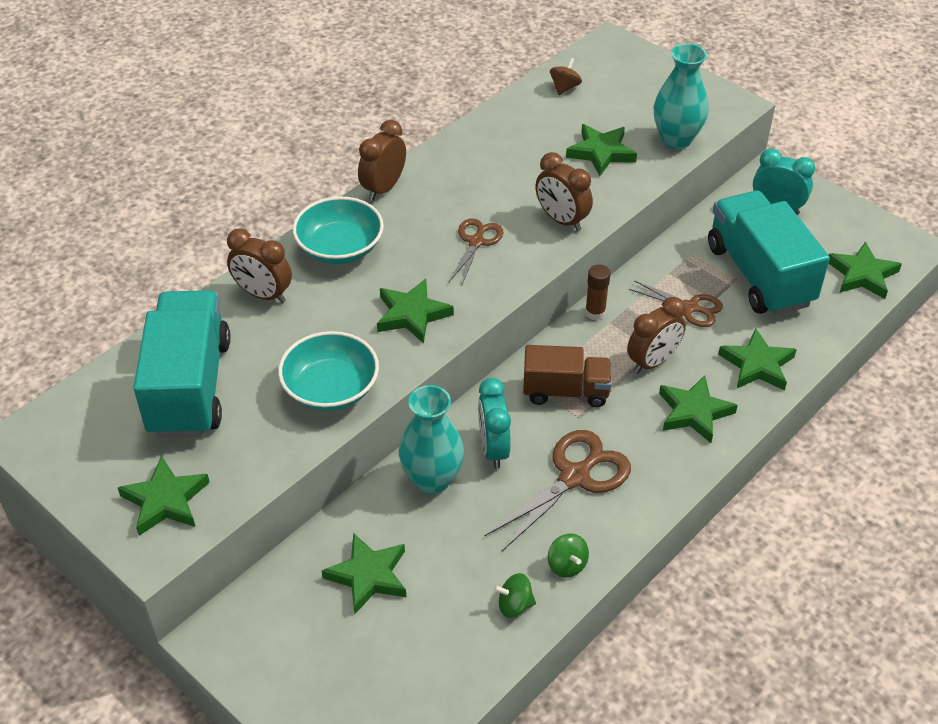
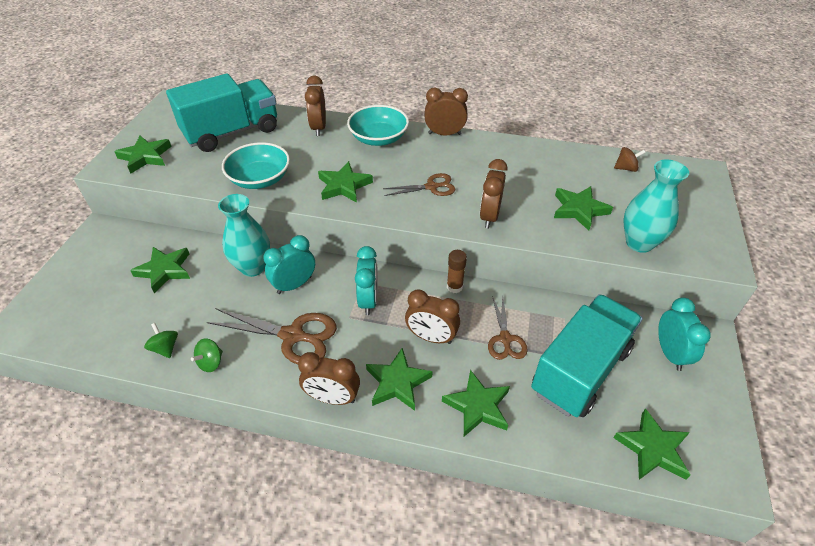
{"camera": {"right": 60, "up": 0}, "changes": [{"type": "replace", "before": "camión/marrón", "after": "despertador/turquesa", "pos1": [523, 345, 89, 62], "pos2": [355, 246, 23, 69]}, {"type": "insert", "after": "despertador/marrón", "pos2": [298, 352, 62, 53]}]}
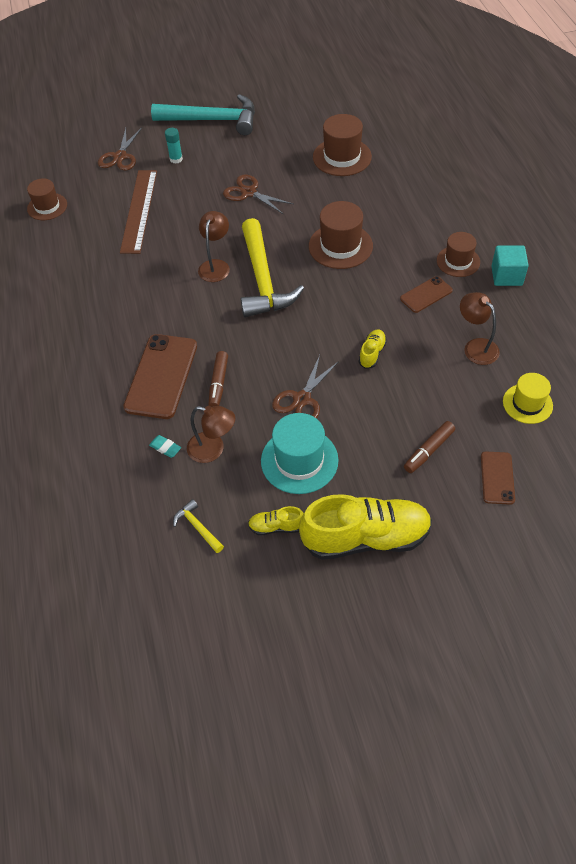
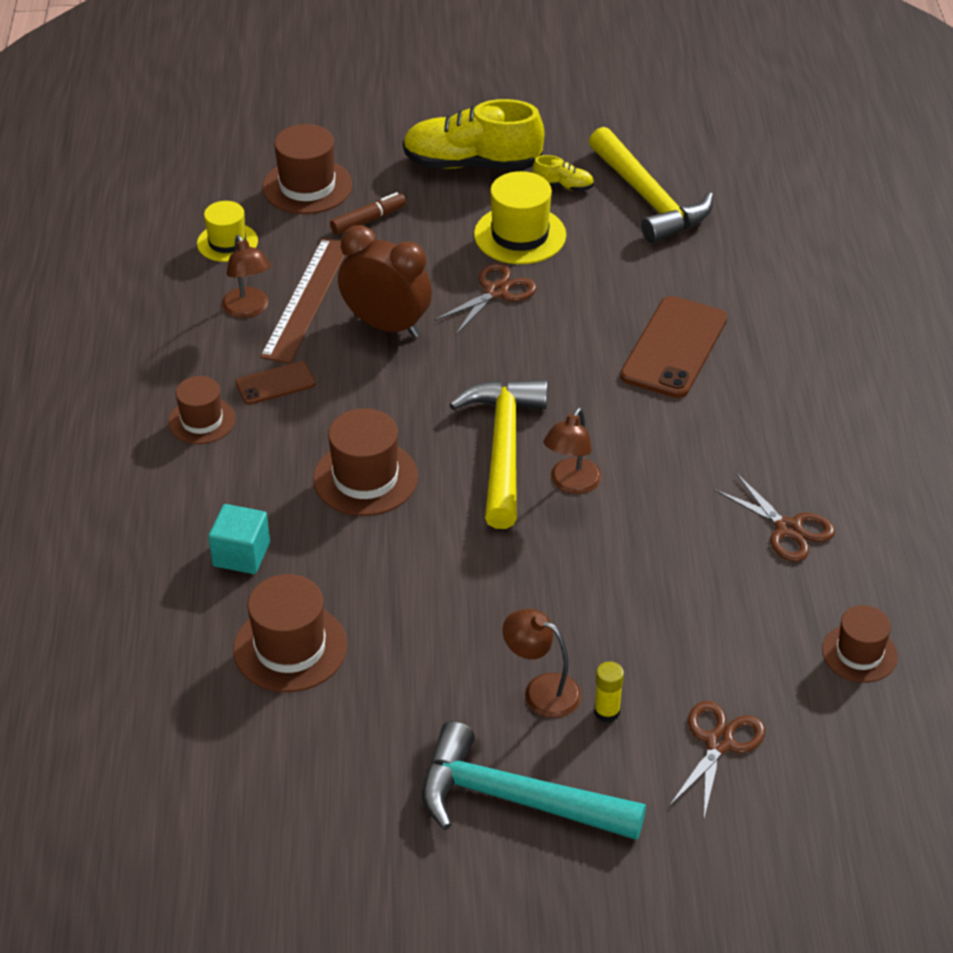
{"camera": {"right": -170, "up": -10}, "changes": [{"type": "move", "before": "regla/marrón", "pos1": [120, 170, 37, 84], "pos2": [260, 238, 85, 126]}, {"type": "delete", "before": "goma de borrar/turquesa", "pos1": [149, 435, 32, 23]}, {"type": "recolor", "before": "barra de pegamento/turquesa", "after": "barra de pegamento/amarillo", "pos1": [165, 128, 18, 36], "pos2": [594, 661, 30, 61]}, {"type": "resize", "before": "martillo/amarillo", "pos1": [173, 499, 51, 54], "pos2": [589, 127, 124, 116], "scale": 2.39}, {"type": "move", "before": "lámpara/marrón", "pos1": [187, 406, 48, 57], "pos2": [503, 609, 78, 109]}, {"type": "delete", "before": "rotulador/marrón", "pos1": [208, 351, 20, 56]}, {"type": "move", "before": "tijeras/marrón", "pos1": [223, 174, 70, 40], "pos2": [714, 473, 121, 89]}, {"type": "recolor", "before": "sombrero/turquesa", "after": "sombrero/amarillo", "pos1": [261, 413, 78, 81], "pos2": [474, 171, 92, 93]}, {"type": "replace", "before": "zapato/amarillo", "after": "despertador/marrón", "pos1": [359, 329, 28, 40], "pos2": [338, 225, 94, 112]}, {"type": "replace", "before": "móvil/marrón", "after": "sombrero/marrón", "pos1": [481, 451, 34, 54], "pos2": [263, 124, 89, 90]}, {"type": "move", "before": "cubo/turquesa", "pos1": [491, 245, 38, 41], "pos2": [208, 504, 62, 70]}]}
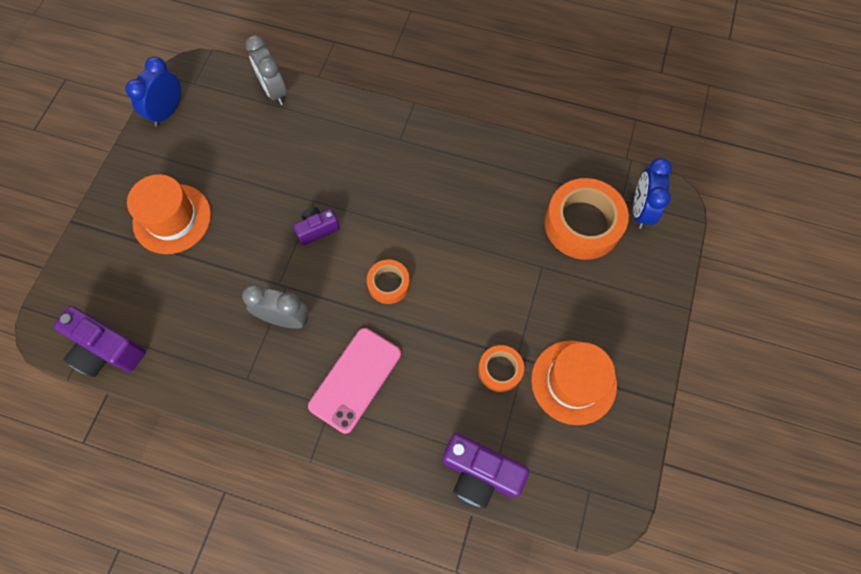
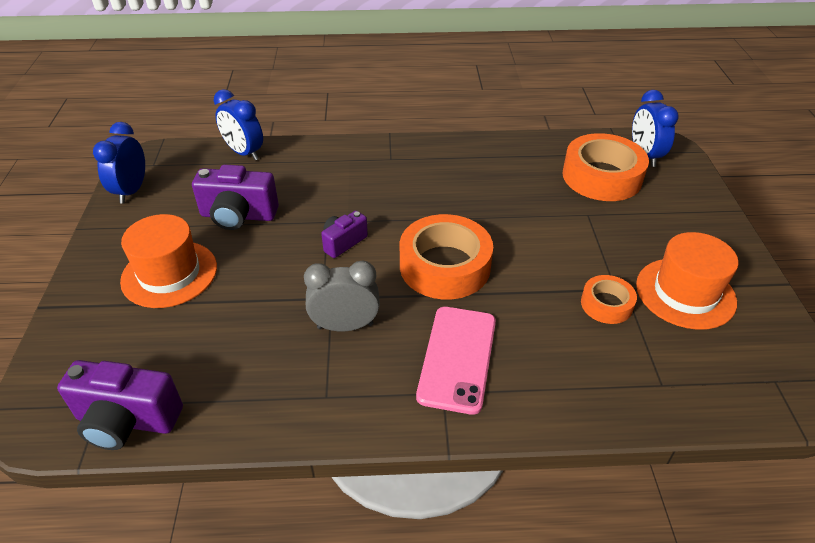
{"camera": {"right": -20, "up": -25}, "changes": [{"type": "recolor", "before": "despertador/gris", "after": "despertador/azul", "pos1": [245, 35, 42, 70], "pos2": [214, 89, 49, 71]}, {"type": "resize", "before": "cinta adhesiva/naranja", "pos1": [367, 260, 43, 44], "pos2": [400, 214, 93, 85], "scale": 1.89}, {"type": "move", "before": "cámara/morado", "pos1": [442, 433, 87, 75], "pos2": [192, 165, 87, 65]}]}
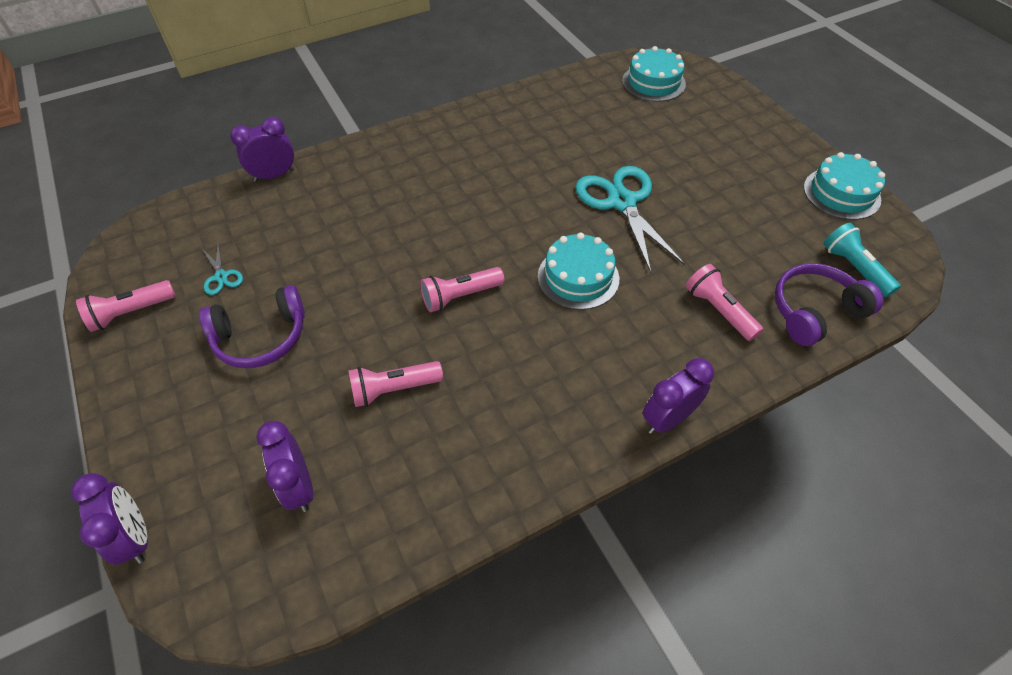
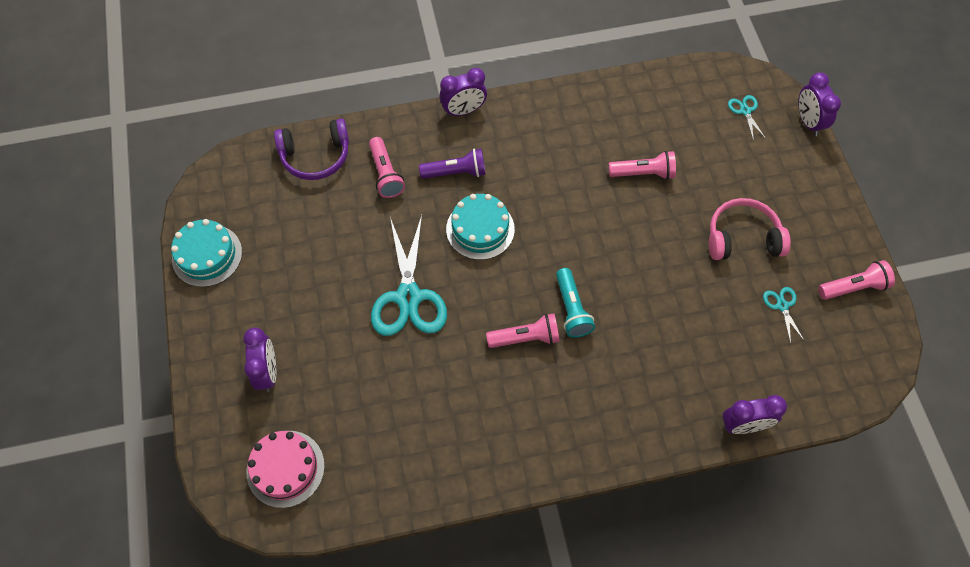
{"camera": {"right": -165, "up": 10}, "changes": [{"type": "recolor", "before": "auriculares/morado", "after": "auriculares/rosa", "pos1": [200, 285, 105, 83], "pos2": [709, 198, 82, 62]}, {"type": "move", "before": "despertador/morado", "pos1": [256, 421, 57, 91], "pos2": [243, 328, 33, 64]}, {"type": "move", "before": "lámpara de mano/rosa", "pos1": [420, 267, 85, 45], "pos2": [486, 313, 74, 35]}, {"type": "recolor", "before": "tarta/turquesa", "after": "tarta/rosa", "pos1": [622, 46, 64, 56], "pos2": [246, 431, 79, 77]}, {"type": "move", "before": "lámpara de mano/turquesa", "pos1": [823, 223, 78, 74], "pos2": [556, 268, 39, 70]}, {"type": "insert", "after": "lámpara de mano/morado", "pos2": [419, 149, 67, 30]}, {"type": "insert", "after": "tijeras/turquesa", "pos2": [728, 95, 38, 47]}]}
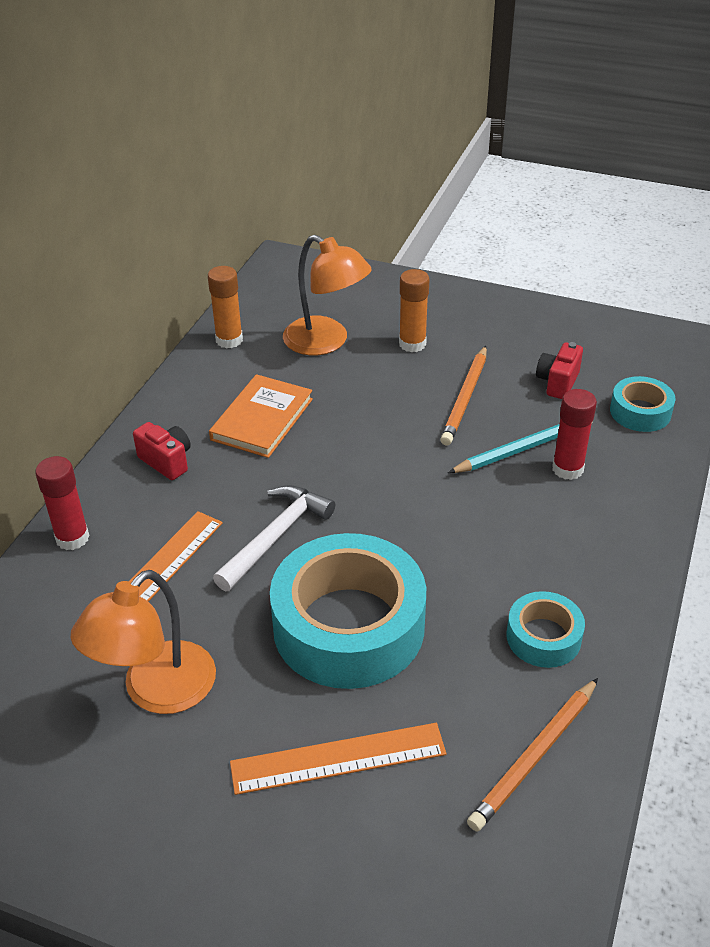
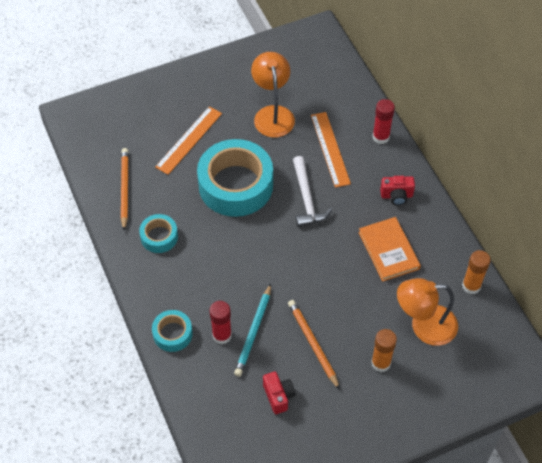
{"camera": {"right": 135, "up": 15}, "changes": [{"type": "move", "before": "cinta adhesiva/turquesa", "pos1": [610, 376, 65, 56], "pos2": [152, 310, 41, 42]}]}
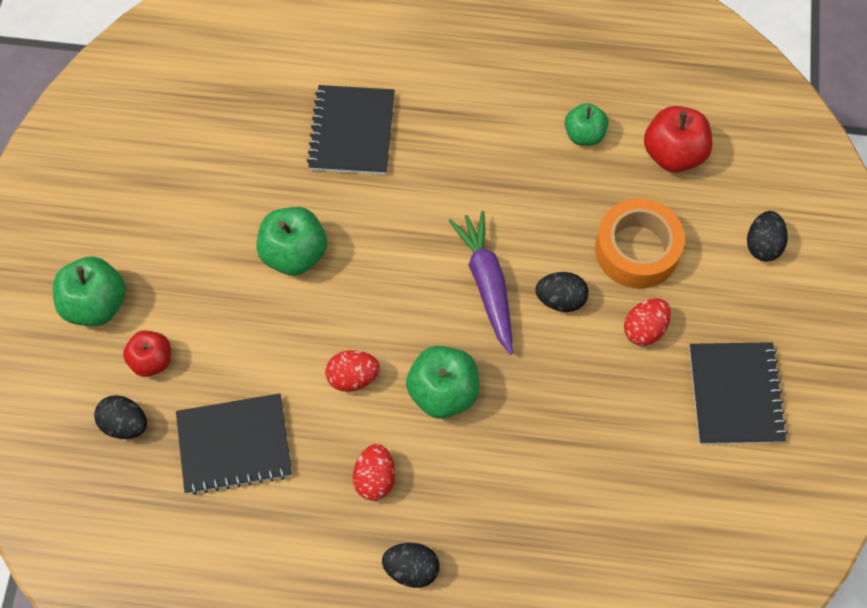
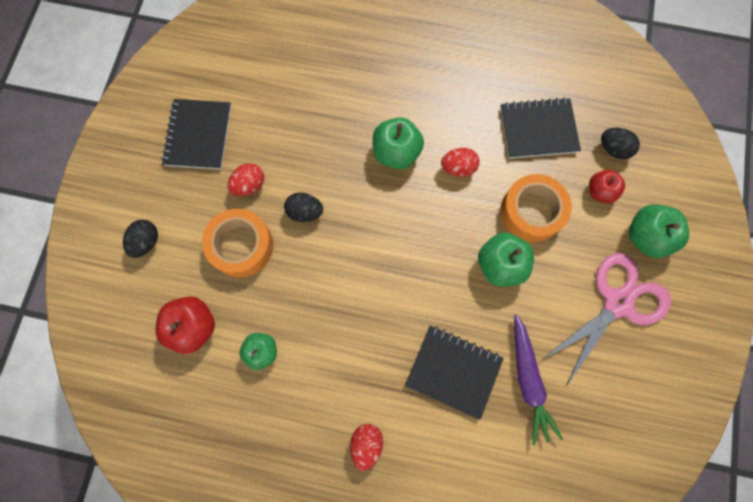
{"camera": {"right": -175, "up": 10}, "changes": [{"type": "rotate", "before": "cuaderno/negro", "pos1": [307, 85, 88, 90], "pos2": [405, 326, 99, 94], "turn": -75}, {"type": "move", "before": "huevo/rojo", "pos1": [353, 444, 42, 57], "pos2": [350, 424, 33, 47]}, {"type": "delete", "before": "huevo/negro", "pos1": [382, 543, 58, 45]}, {"type": "move", "before": "zanahoria/morado", "pos1": [449, 211, 64, 143], "pos2": [514, 314, 49, 132]}, {"type": "insert", "after": "cinta adhesiva/naranja", "pos2": [500, 174, 72, 68]}, {"type": "insert", "after": "tijeras/rosa", "pos2": [541, 253, 130, 133]}]}
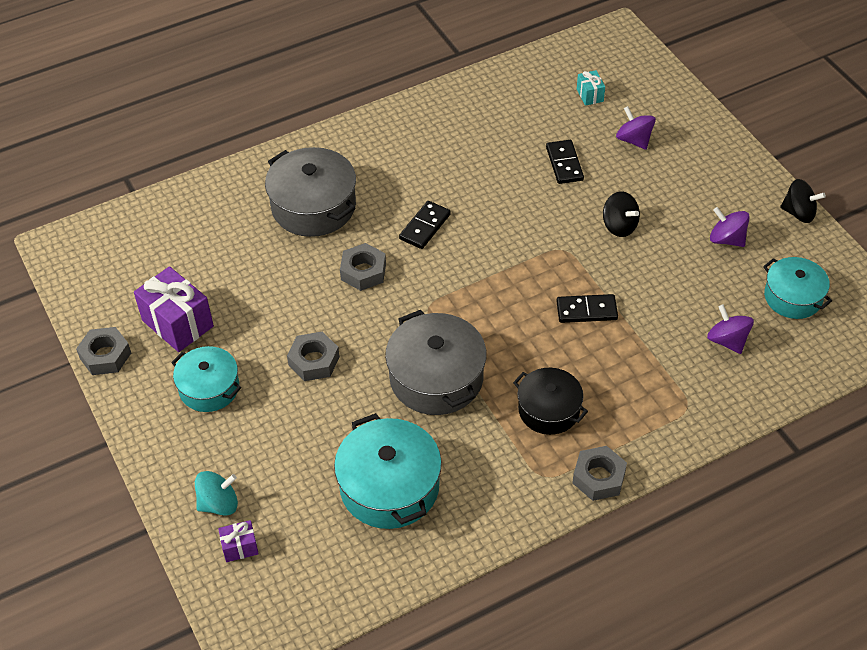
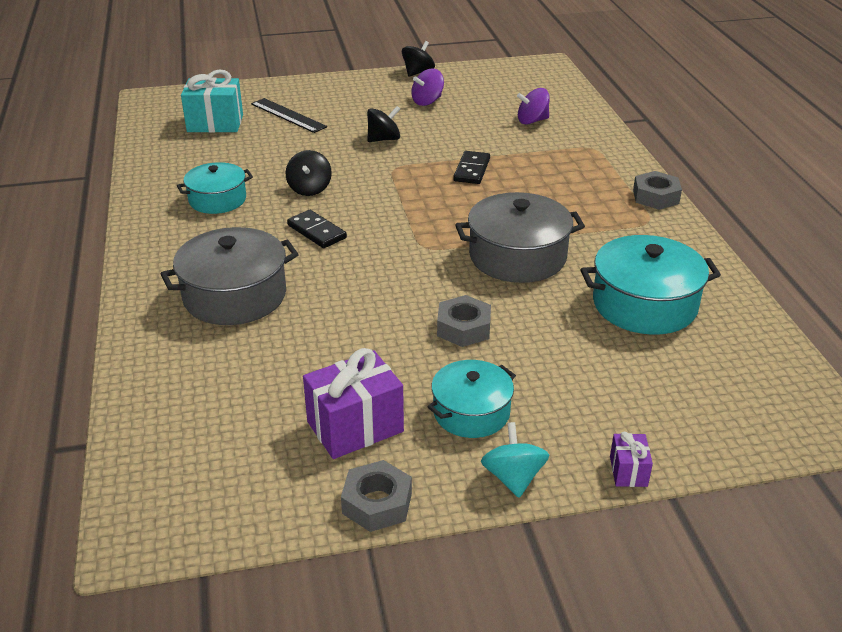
{"camera": {"right": -75, "up": -15}, "changes": [{"type": "move", "before": "peonza/turquesa", "pos1": [195, 471, 43, 45], "pos2": [481, 422, 68, 76]}, {"type": "move", "before": "regalo/morado", "pos1": [218, 520, 41, 42], "pos2": [610, 432, 43, 55]}, {"type": "delete", "before": "tuerca/gris", "pos1": [340, 243, 46, 48]}, {"type": "delete", "before": "olla/negro", "pos1": [513, 368, 75, 67]}, {"type": "delete", "before": "ficha de dominó/negro", "pos1": [546, 140, 38, 44]}, {"type": "resize", "before": "regalo/turquesa", "pos1": [577, 70, 28, 36], "pos2": [181, 69, 62, 64], "scale": 2.01}, {"type": "replace", "before": "peonza/morado", "after": "regla/negro", "pos1": [616, 106, 40, 44], "pos2": [251, 98, 76, 35]}, {"type": "move", "before": "olla/turquesa", "pos1": [763, 257, 69, 62], "pos2": [177, 162, 76, 52]}, {"type": "insert", "after": "peonza/negro", "pos2": [286, 150, 46, 46]}]}
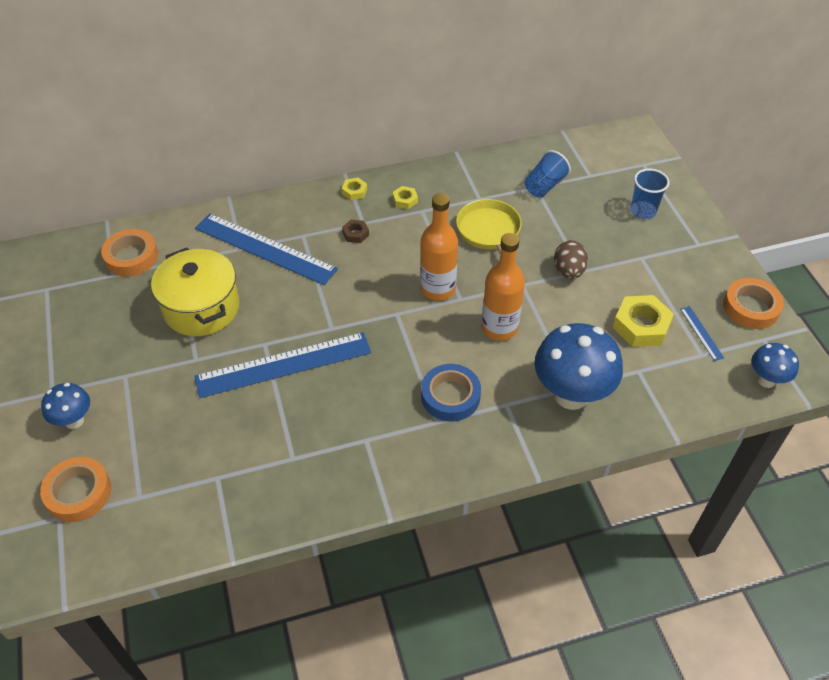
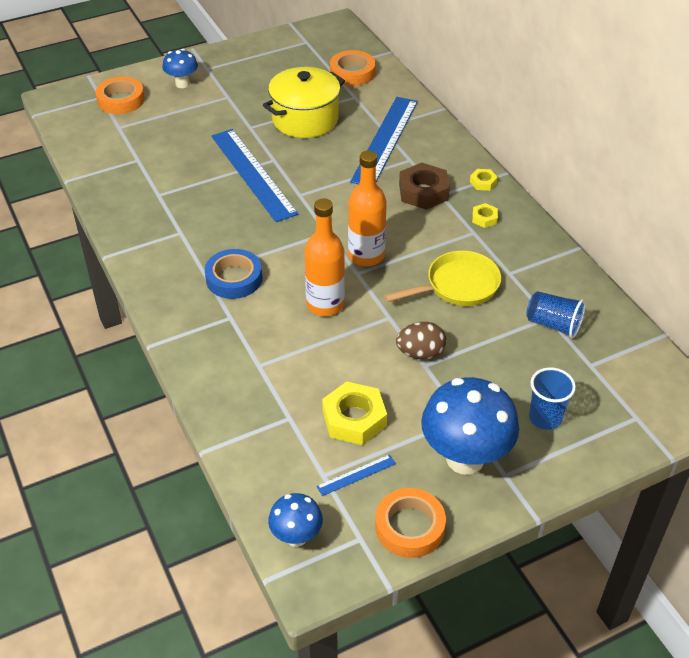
{"camera": {"right": 80, "up": -5}, "changes": [{"type": "resize", "before": "tuerca/marrón", "pos1": [342, 220, 27, 23], "pos2": [399, 163, 51, 47], "scale": 1.97}, {"type": "move", "before": "seta/azul", "pos1": [534, 323, 89, 87], "pos2": [421, 377, 98, 98]}]}
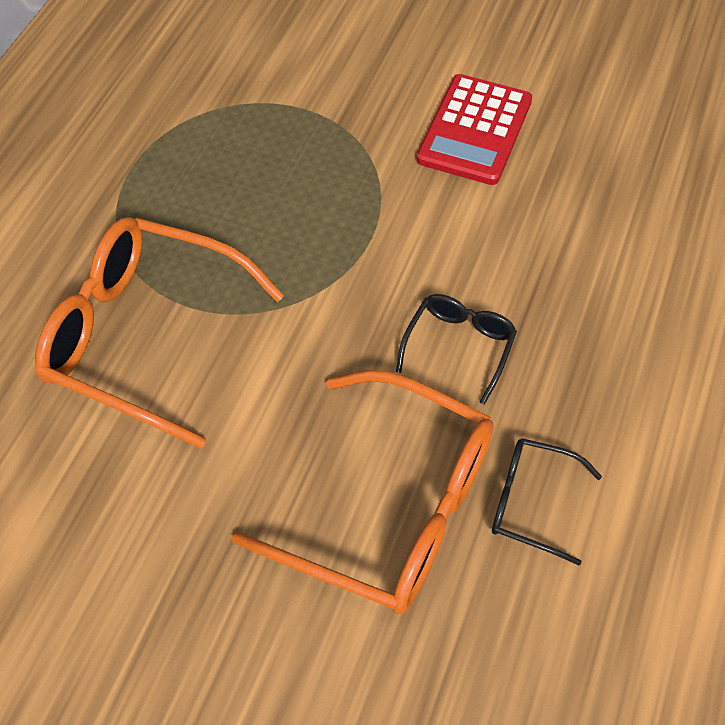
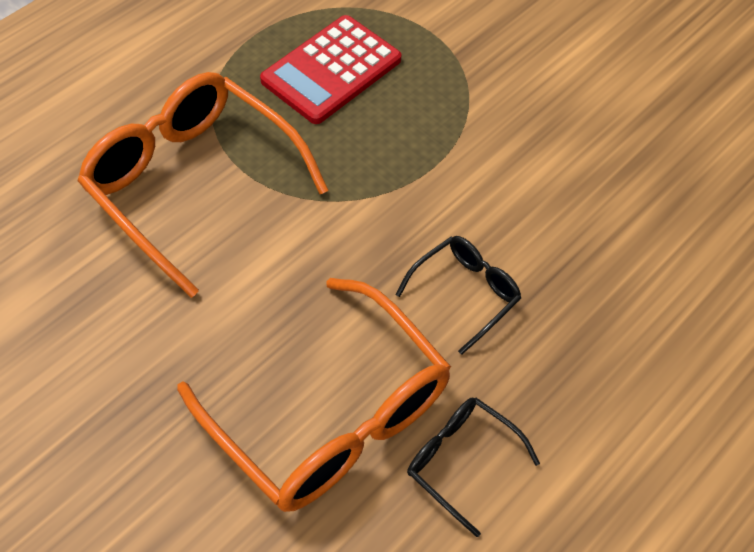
{"camera": {"right": 20, "up": 0}, "changes": [{"type": "move", "before": "calculadora/rojo", "pos1": [416, 74, 116, 111], "pos2": [260, 15, 142, 109]}]}
